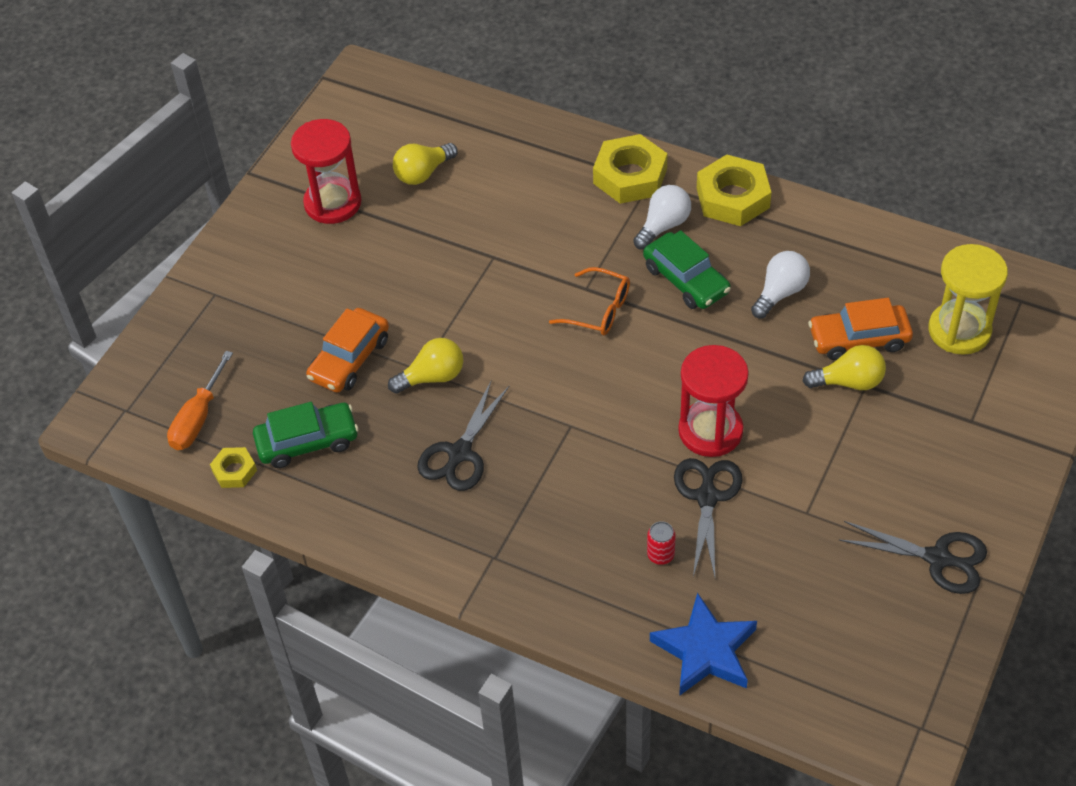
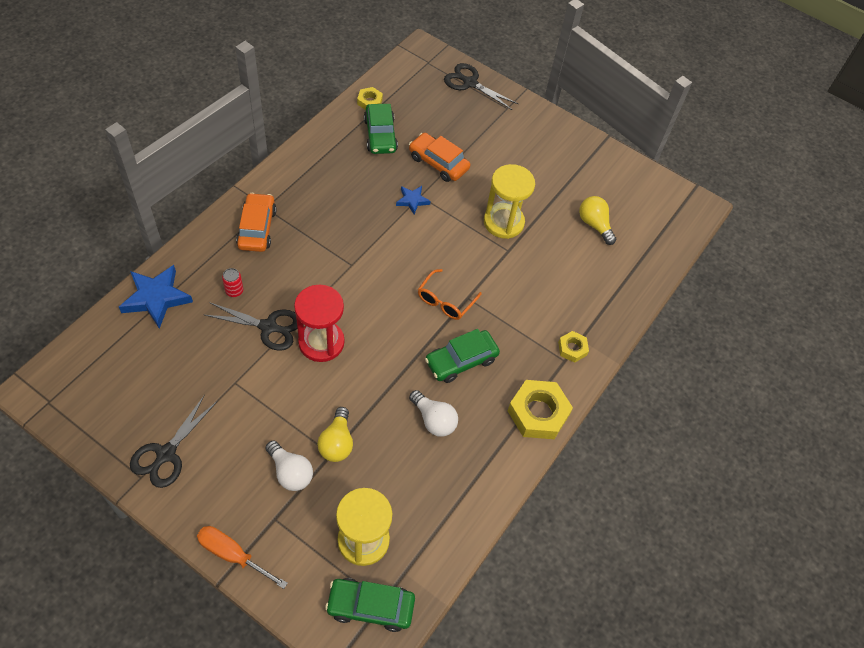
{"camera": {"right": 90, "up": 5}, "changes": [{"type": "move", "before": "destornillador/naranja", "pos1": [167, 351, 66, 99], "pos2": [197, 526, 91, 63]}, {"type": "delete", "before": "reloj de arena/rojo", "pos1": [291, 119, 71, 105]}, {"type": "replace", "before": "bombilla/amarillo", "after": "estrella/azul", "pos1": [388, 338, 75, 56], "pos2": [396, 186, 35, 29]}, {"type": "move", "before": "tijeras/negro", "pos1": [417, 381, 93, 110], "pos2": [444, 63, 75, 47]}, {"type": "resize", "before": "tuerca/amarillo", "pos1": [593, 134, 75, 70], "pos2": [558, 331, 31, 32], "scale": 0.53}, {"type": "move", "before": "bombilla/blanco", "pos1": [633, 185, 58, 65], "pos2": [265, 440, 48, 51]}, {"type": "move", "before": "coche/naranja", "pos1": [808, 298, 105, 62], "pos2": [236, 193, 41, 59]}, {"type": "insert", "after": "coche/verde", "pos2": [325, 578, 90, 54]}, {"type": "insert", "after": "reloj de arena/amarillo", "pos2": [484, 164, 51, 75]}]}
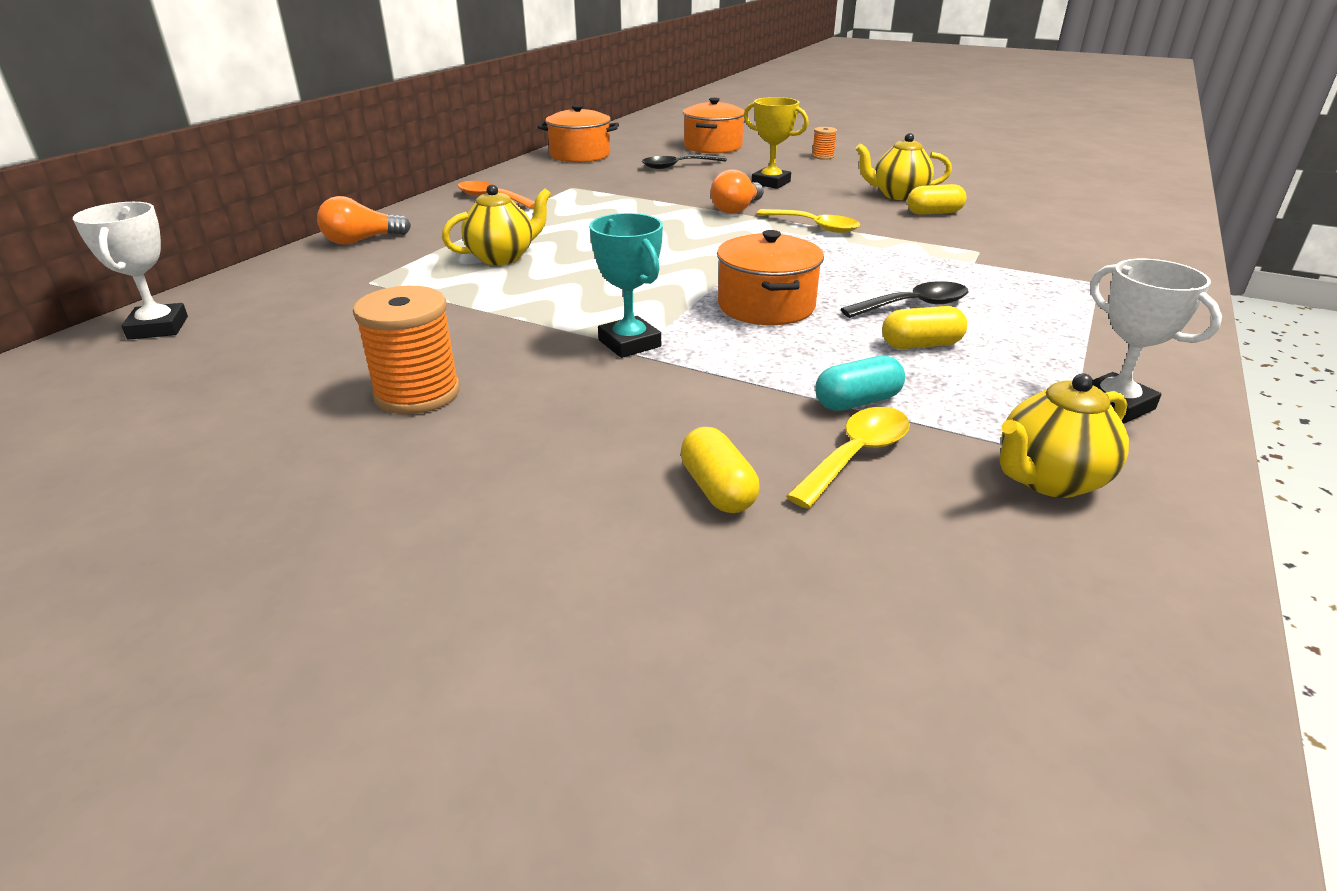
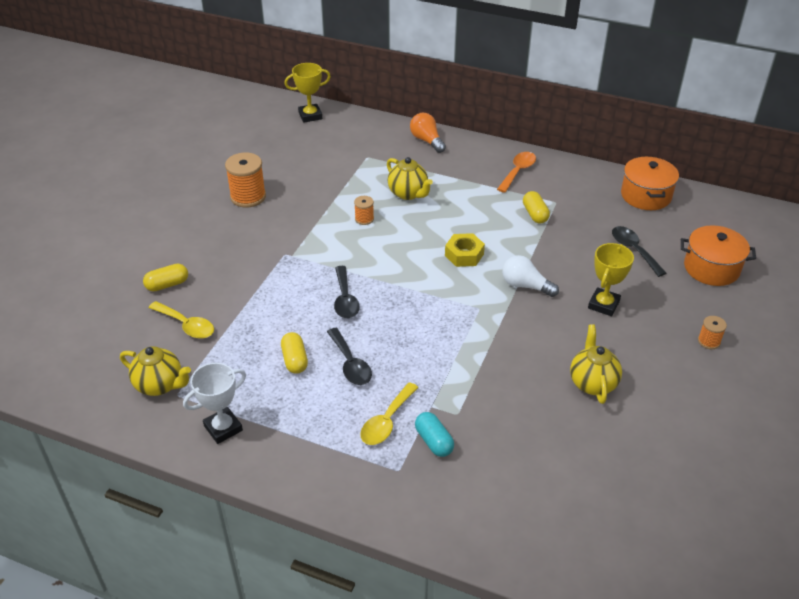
{"camera": {"right": 85, "up": 10}, "changes": [{"type": "recolor", "before": "trofeo/blanco", "after": "trofeo/amarillo", "pos1": [73, 202, 115, 138], "pos2": [284, 63, 47, 60]}, {"type": "delete", "before": "trofeo/turquesa", "pos1": [589, 213, 74, 145]}, {"type": "recolor", "before": "bombilla/naranja", "after": "bombilla/blanco", "pos1": [710, 169, 54, 45], "pos2": [502, 255, 57, 42]}, {"type": "replace", "before": "olla/naranja", "after": "cuchara/negro", "pos1": [717, 230, 107, 95], "pos2": [334, 266, 26, 52]}, {"type": "move", "before": "cuchara/amarillo", "pos1": [757, 209, 103, 24], "pos2": [360, 382, 59, 63]}, {"type": "move", "before": "cápsula/turquesa", "pos1": [815, 356, 90, 55], "pos2": [415, 412, 39, 45]}, {"type": "move", "before": "cápsula/amarillo", "pos1": [907, 184, 59, 31], "pos2": [523, 191, 27, 33]}, {"type": "rotate", "before": "tetera/amarillo", "pos1": [1000, 373, 129, 125], "pos2": [120, 346, 71, 50], "turn": 150}, {"type": "insert", "after": "carrete/naranja", "pos2": [354, 196, 20, 29]}, {"type": "insert", "after": "tuerca/amarillo", "pos2": [445, 233, 40, 34]}]}
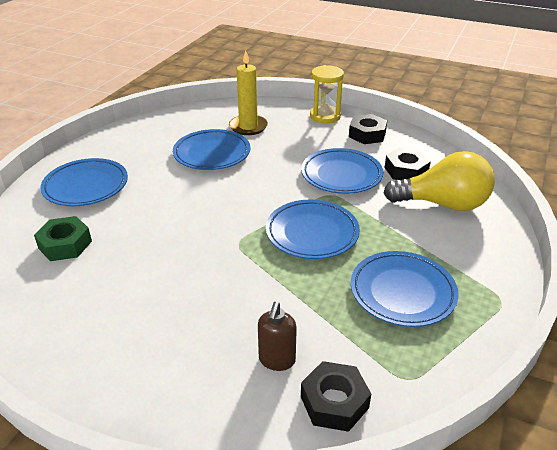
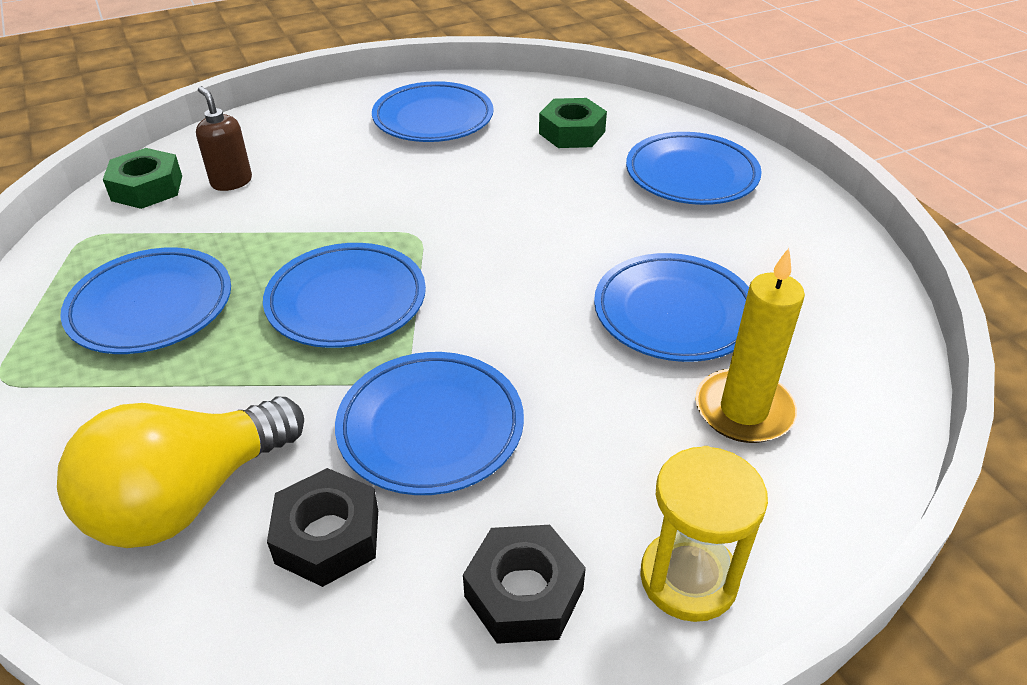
{"camera": {"right": 130, "up": 5}, "changes": [{"type": "recolor", "before": "tuerca/negro", "after": "tuerca/verde", "pos1": [301, 361, 70, 71], "pos2": [103, 148, 79, 61]}, {"type": "insert", "after": "plato/azul", "pos2": [372, 81, 122, 61]}]}
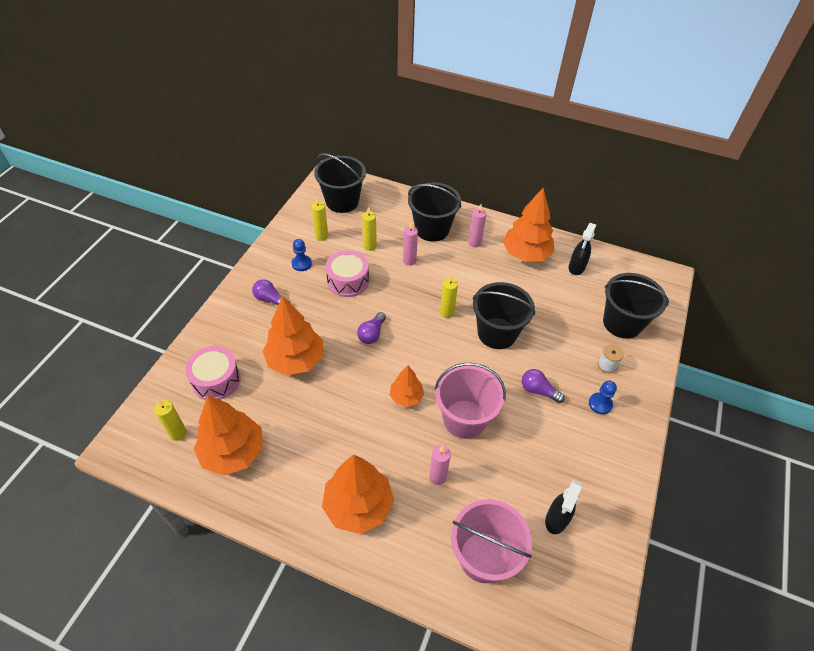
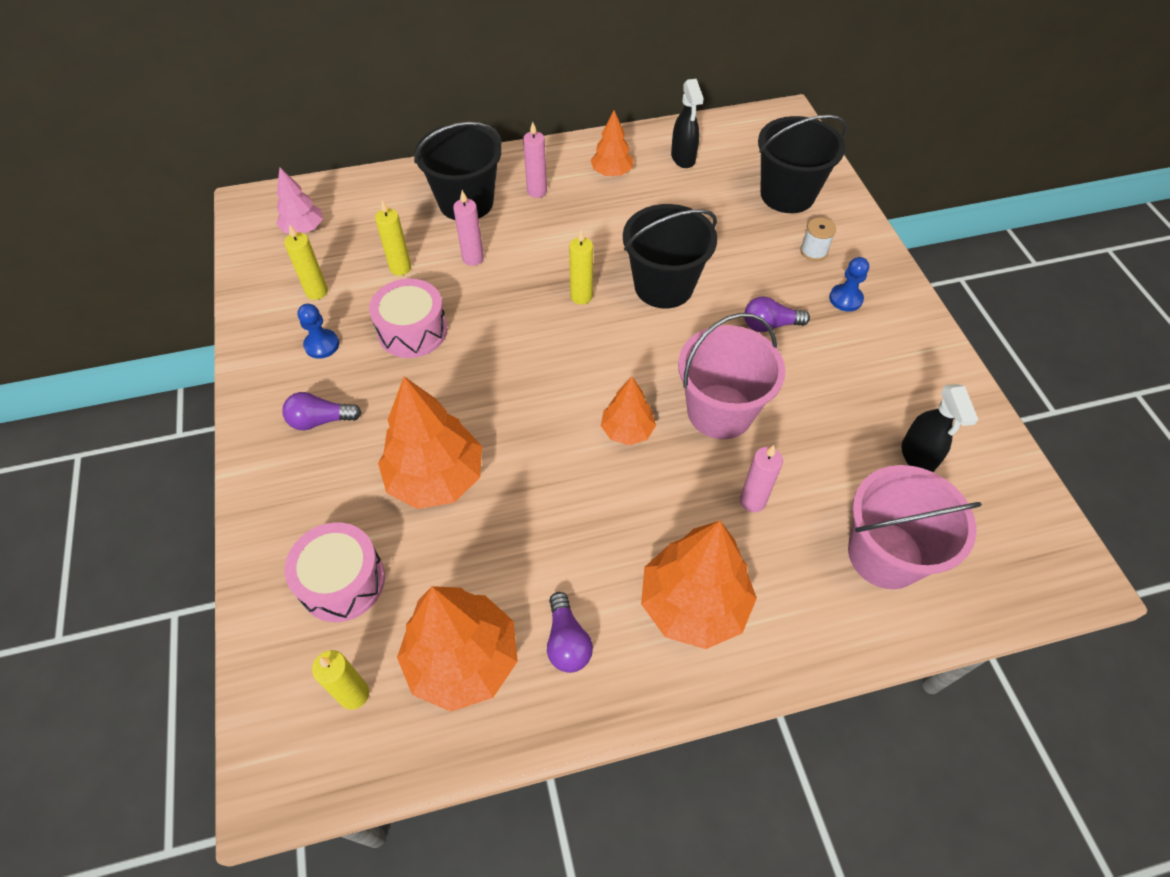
{"camera": {"right": -35, "up": 5}, "changes": [{"type": "replace", "before": "balde/negro", "after": "árbol/rosa", "pos1": [314, 153, 52, 60], "pos2": [276, 167, 47, 66]}, {"type": "move", "before": "bombilla/morado", "pos1": [357, 312, 29, 32], "pos2": [547, 592, 46, 81]}, {"type": "resize", "before": "árbol/naranja", "pos1": [502, 188, 53, 74], "pos2": [591, 110, 43, 66], "scale": 0.56}]}
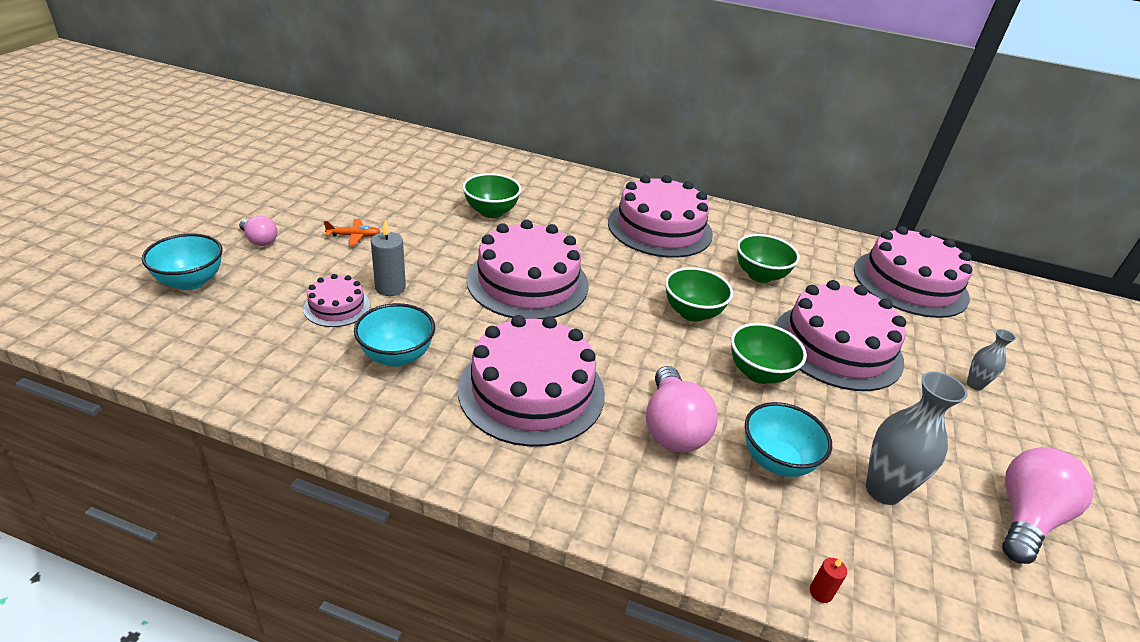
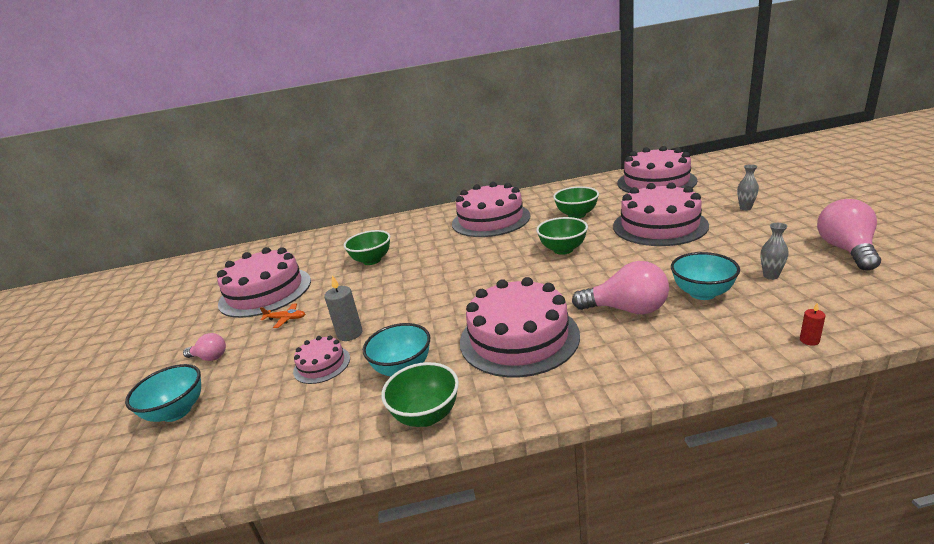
{"camera": {"right": -20, "up": -10}, "changes": [{"type": "rotate", "before": "avión/naranja", "pos1": [324, 219, 57, 27], "pos2": [260, 304, 45, 24], "turn": 45}, {"type": "move", "before": "tarta/rosa", "pos1": [467, 220, 121, 99], "pos2": [217, 247, 94, 71]}, {"type": "rotate", "before": "bombilla/rosa", "pos1": [646, 366, 72, 86], "pos2": [572, 261, 97, 53], "turn": -45}, {"type": "move", "before": "cuenco/verde", "pos1": [731, 323, 76, 61], "pos2": [381, 362, 78, 65]}, {"type": "resize", "before": "florero/gris", "pos1": [866, 371, 102, 134], "pos2": [761, 223, 28, 57], "scale": 0.54}]}
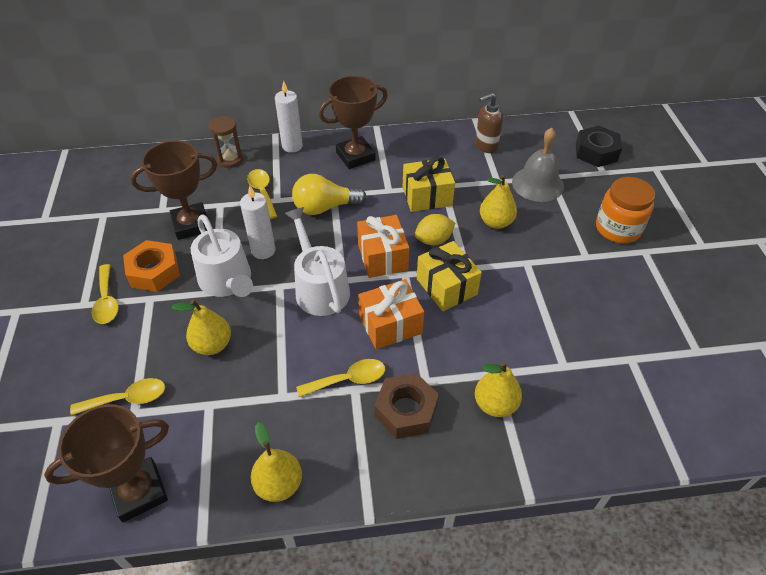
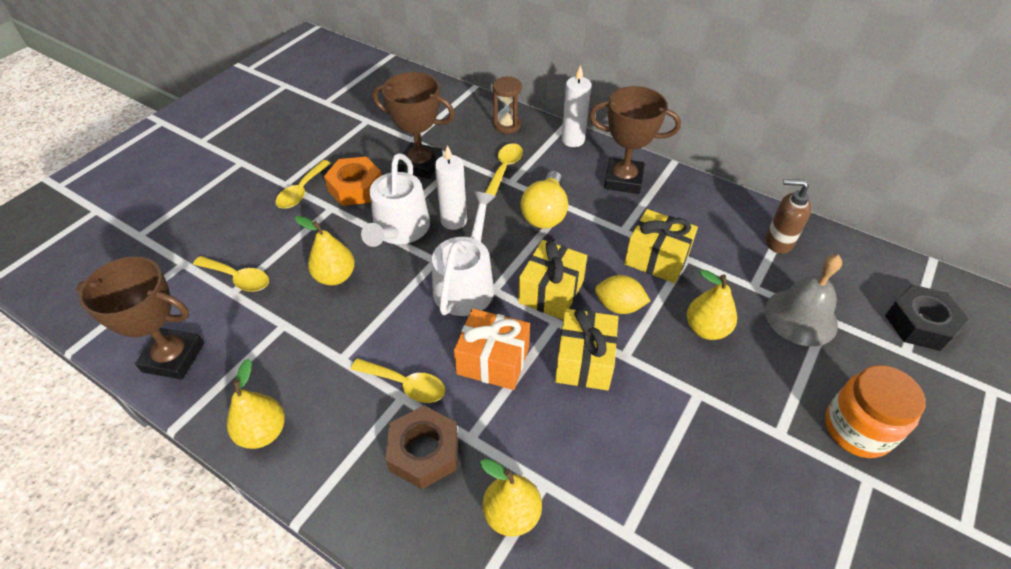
{"camera": {"right": 40, "up": 0}, "changes": [{"type": "rotate", "before": "bombilla/amarillo", "pos1": [292, 174, 75, 41], "pos2": [521, 171, 47, 58], "turn": -105}, {"type": "recolor", "before": "regalo/naranja", "after": "regalo/amarillo", "pos1": [357, 215, 52, 63], "pos2": [518, 240, 69, 80]}]}
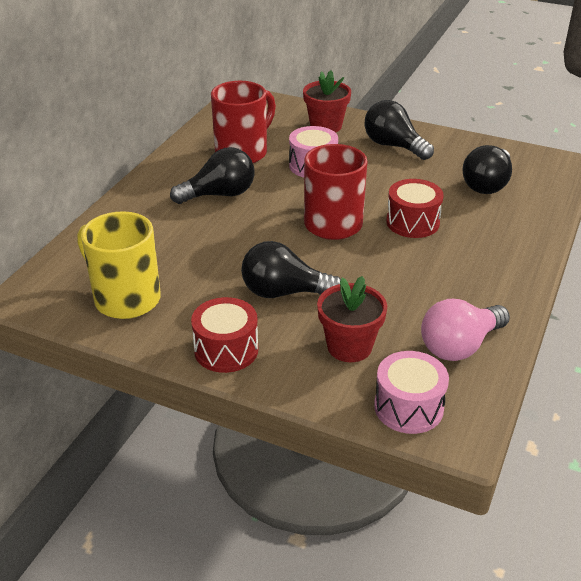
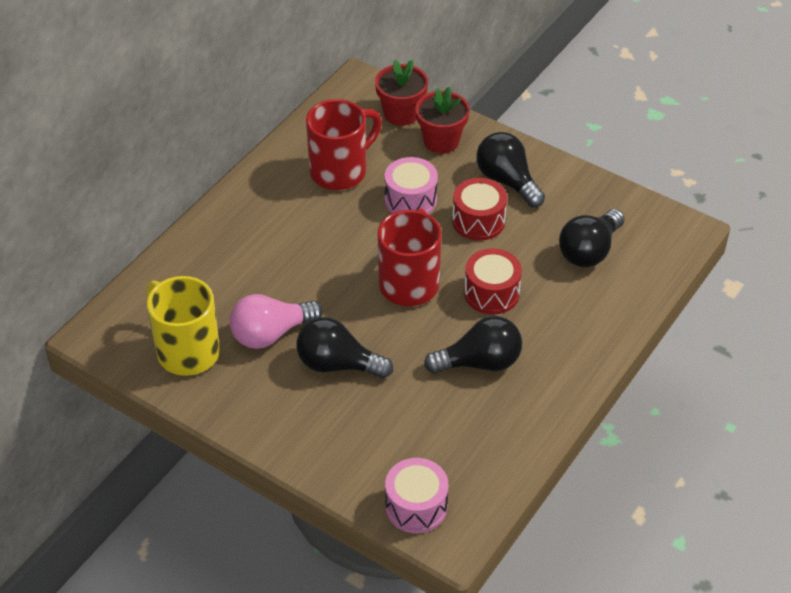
{"camera": {"right": 10, "up": 10}, "changes": [{"type": "move", "before": "bombilla/negro", "pos1": [170, 147, 84, 57], "pos2": [424, 316, 98, 58]}, {"type": "move", "before": "tambor/rojo", "pos1": [191, 297, 67, 76], "pos2": [452, 178, 55, 63]}, {"type": "move", "before": "maceta/rojo", "pos1": [317, 276, 70, 86], "pos2": [375, 60, 53, 66]}, {"type": "move", "before": "bombilla/rosa", "pos1": [421, 299, 89, 62], "pos2": [230, 294, 93, 55]}]}
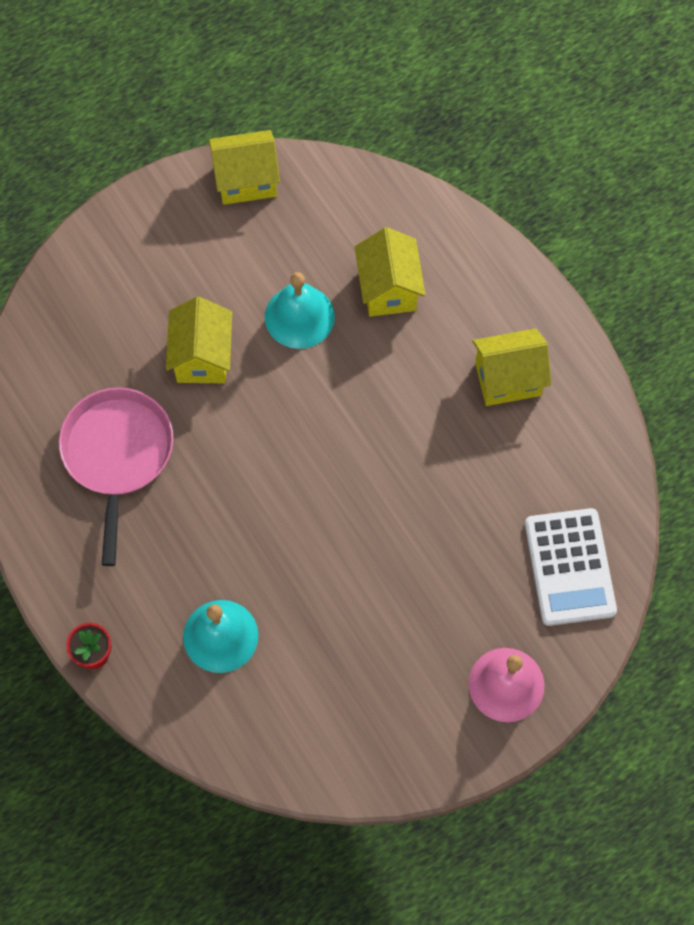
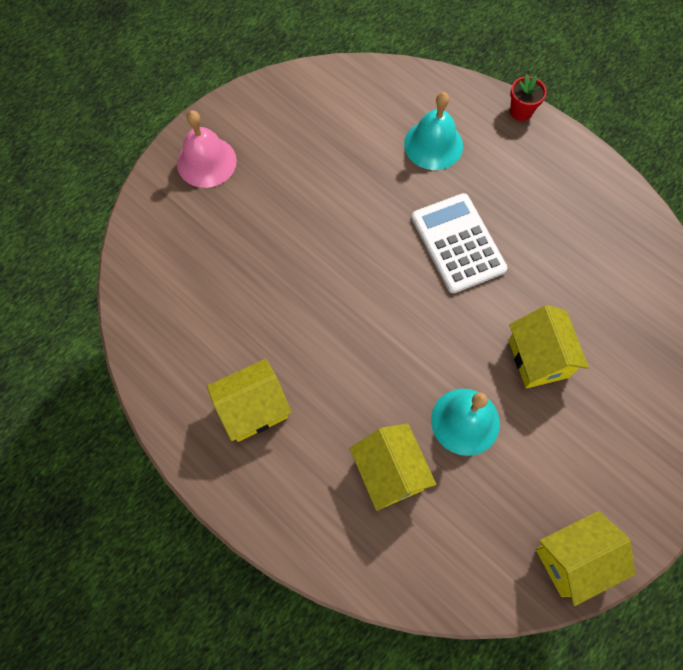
{"camera": {"right": 165, "up": 0}, "changes": [{"type": "delete", "before": "sartén/rosa", "pos1": [59, 387, 115, 179]}, {"type": "move", "before": "calculadora/blanco", "pos1": [525, 508, 92, 118], "pos2": [412, 193, 95, 100]}]}
